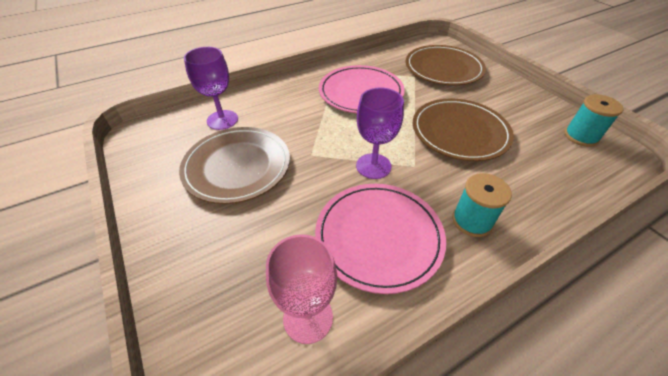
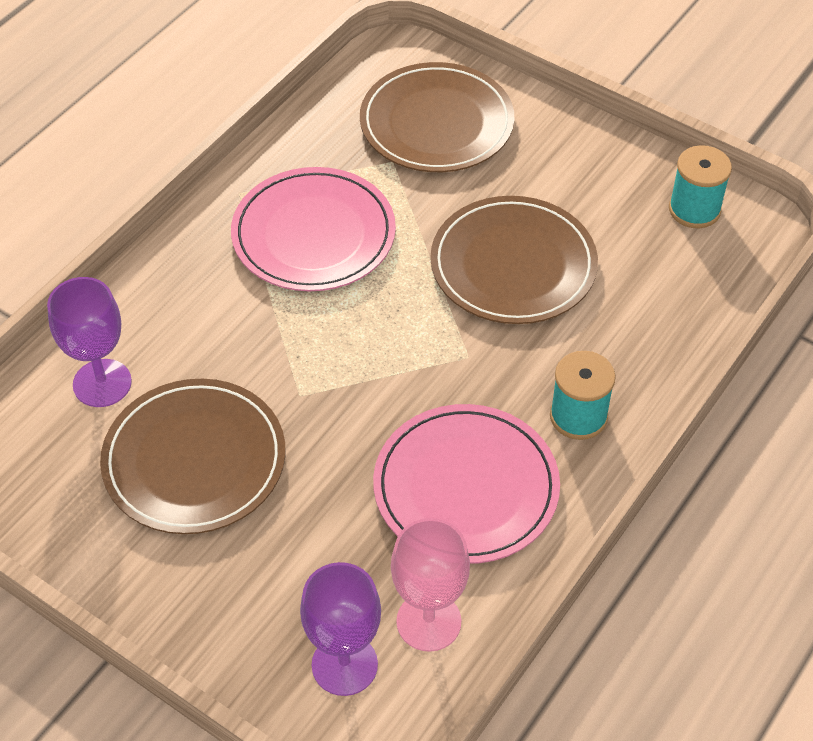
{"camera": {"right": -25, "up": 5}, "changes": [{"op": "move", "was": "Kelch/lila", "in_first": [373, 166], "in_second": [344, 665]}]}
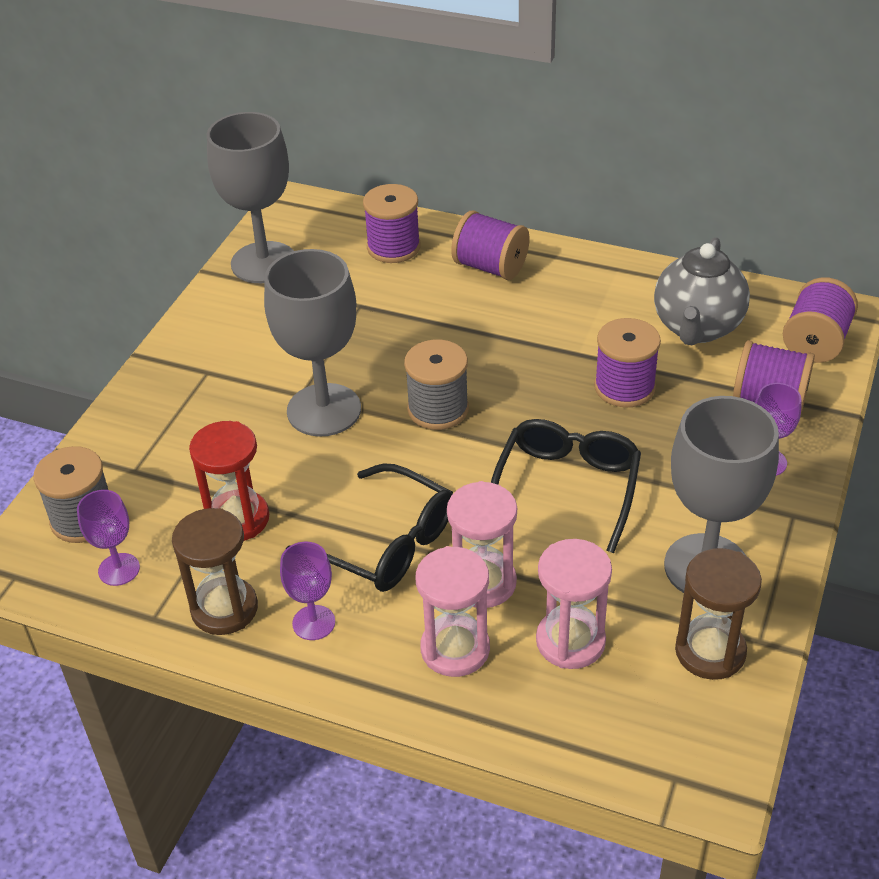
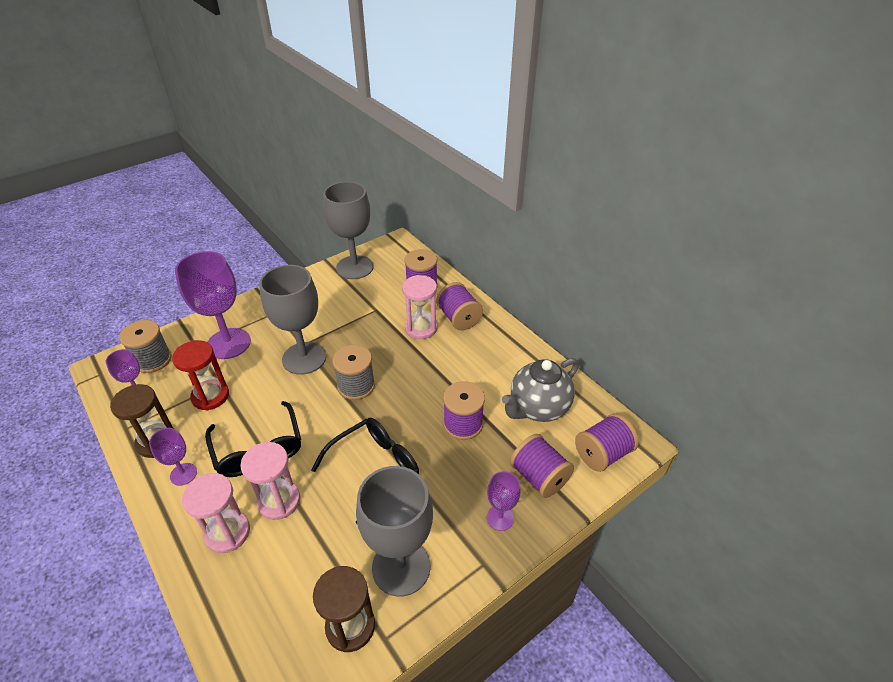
{"camera": {"right": 30, "up": 0}, "changes": [{"op": "insert", "now": "Kelch/lila", "in_second": [229, 343]}, {"op": "move", "was": "Sanduhr/rosa", "in_first": [570, 641], "in_second": [421, 328]}]}
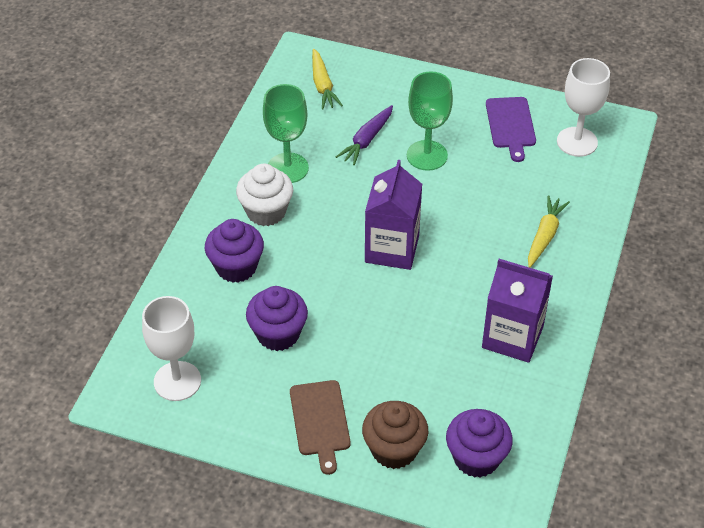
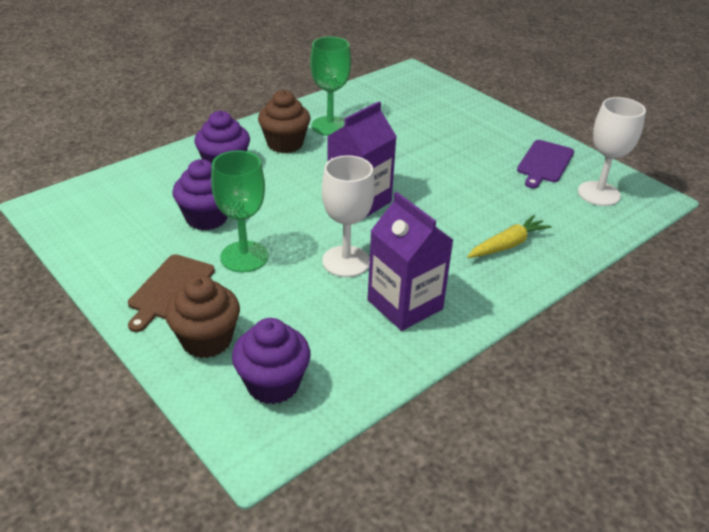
{"camera": {"right": 30, "up": -10}, "changes": [{"op": "delete", "was": "Karotte/gelb", "in_first": [323, 85]}, {"op": "delete", "was": "Karotte/lila", "in_first": [366, 140]}, {"op": "move", "was": "Kelch/weiß", "in_first": [177, 381], "in_second": [346, 261]}, {"op": "move", "was": "Kelch/grün", "in_first": [427, 155], "in_second": [244, 257]}, {"op": "recolor", "was": "Muffin/weiß", "now": "Muffin/braun", "in_first": [266, 212], "in_second": [285, 144]}]}
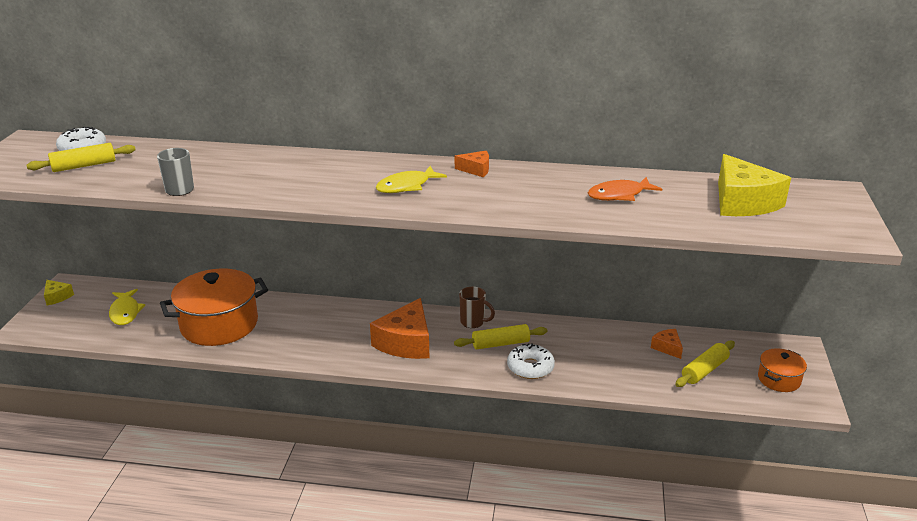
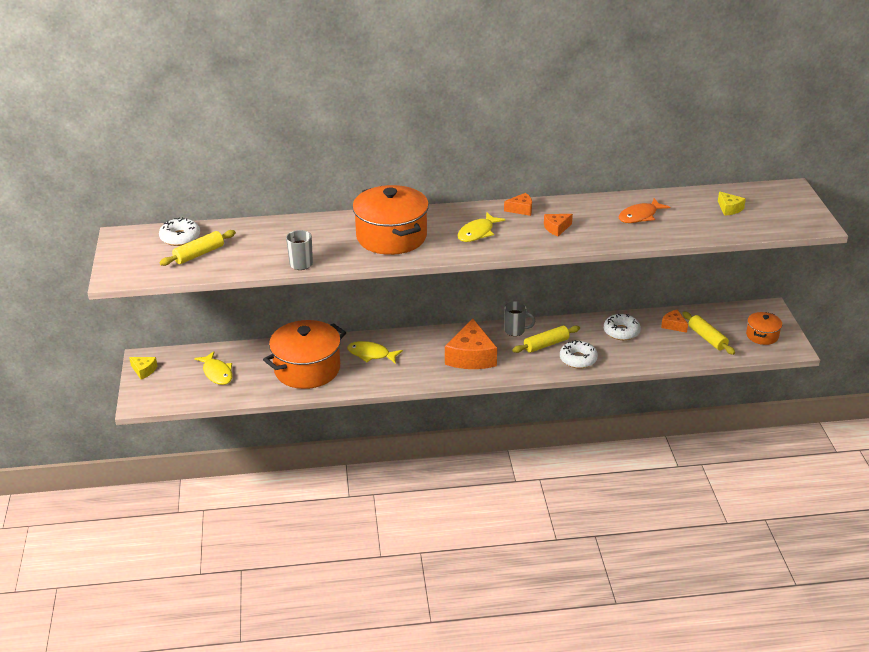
{"camera": {"right": -15, "up": 5}, "changes": [{"op": "insert", "now": "Fisch/gelb", "in_second": [371, 354]}, {"op": "insert", "now": "Kochtopf/orange", "in_second": [391, 237]}, {"op": "insert", "now": "Käse/orange", "in_second": [556, 228]}, {"op": "insert", "now": "Donut/weiß", "in_second": [621, 332]}, {"op": "recolor", "was": "Tasse/braun", "now": "Tasse/grau", "in_first": [473, 322], "in_second": [515, 331]}, {"op": "rotate", "was": "Nudelholz/gelb", "in_first": [704, 370], "in_second": [707, 338], "clockwise": -60}, {"op": "resize", "was": "Käse/gelb", "in_first": [742, 202], "in_second": [729, 209], "ratio": 0.48}]}
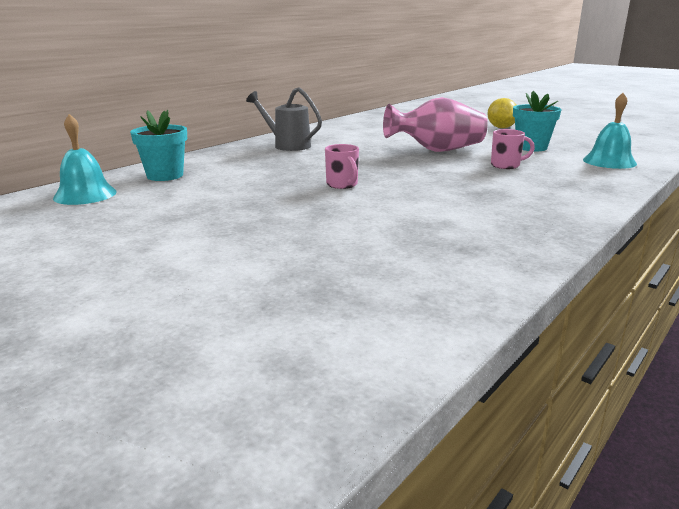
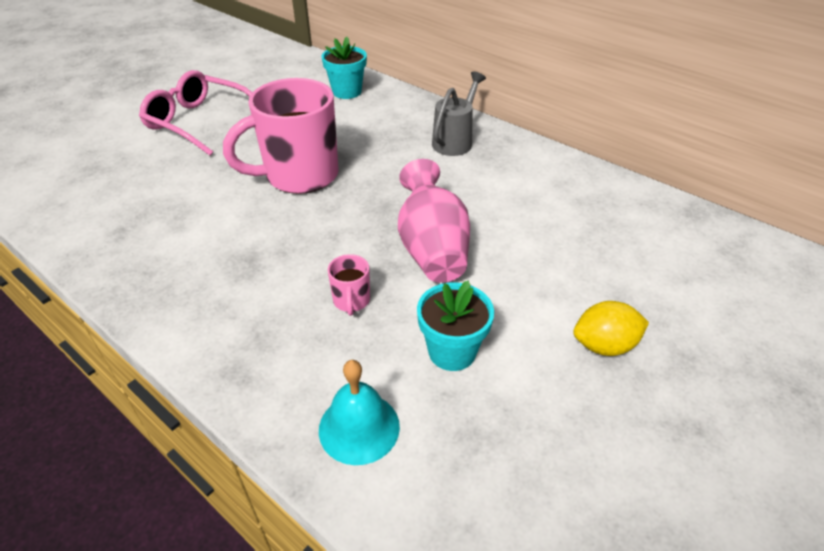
{"camera": {"right": 90, "up": 20}, "changes": [{"op": "delete", "was": "Glocke/türkis", "in_first": [85, 195]}, {"op": "insert", "now": "Brille/rosa", "in_second": [199, 122]}, {"op": "resize", "was": "Tasse/rosa", "in_first": [342, 185], "in_second": [299, 176], "ratio": 2.43}]}
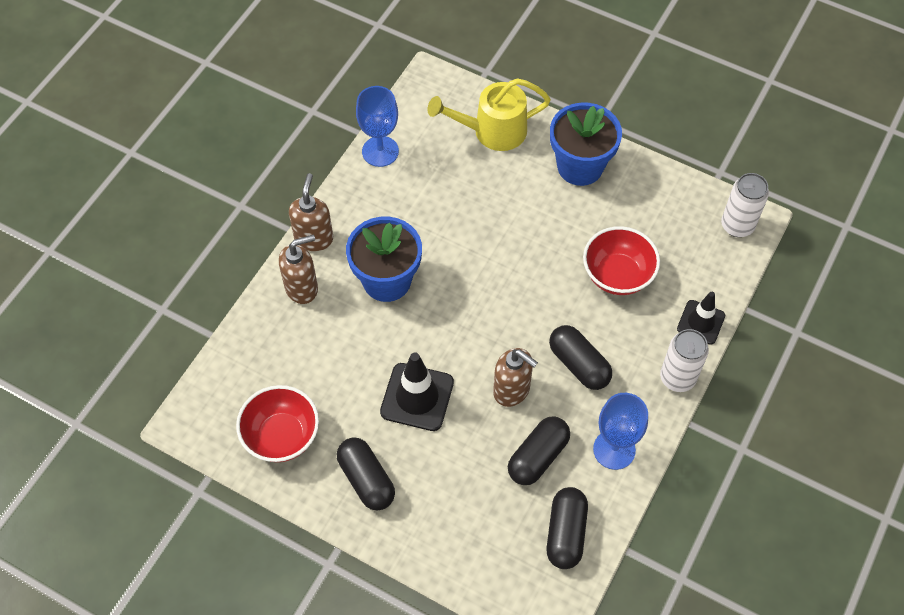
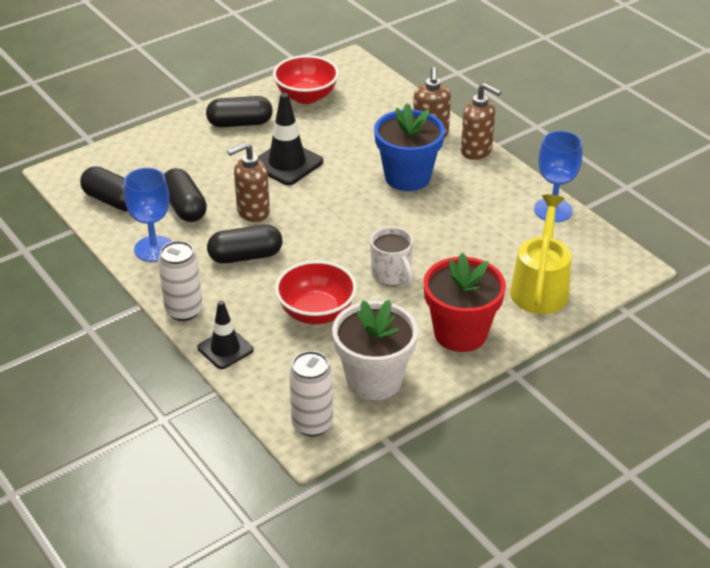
{"camera": {"right": 115, "up": -20}, "changes": [{"op": "insert", "now": "Blumentopf/weiß", "in_second": [374, 380]}, {"op": "insert", "now": "Tasse/weiß", "in_second": [391, 275]}, {"op": "recolor", "was": "Blumentopf/blau", "now": "Blumentopf/rot", "in_first": [580, 166], "in_second": [460, 333]}]}
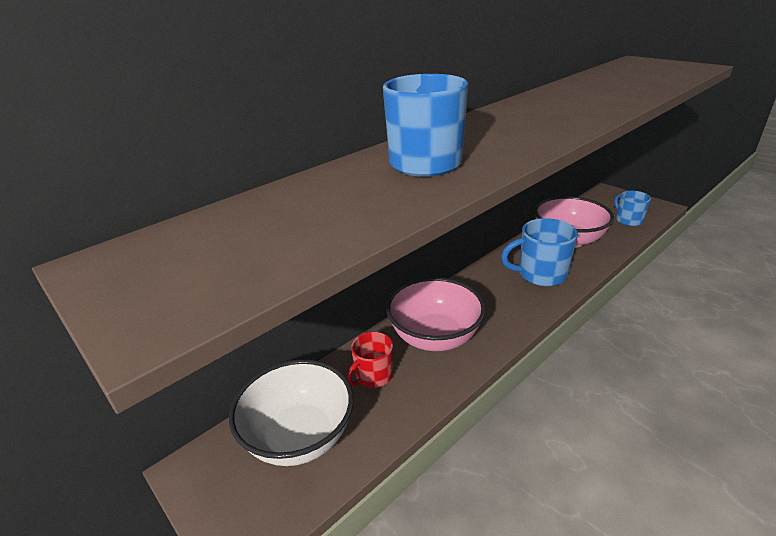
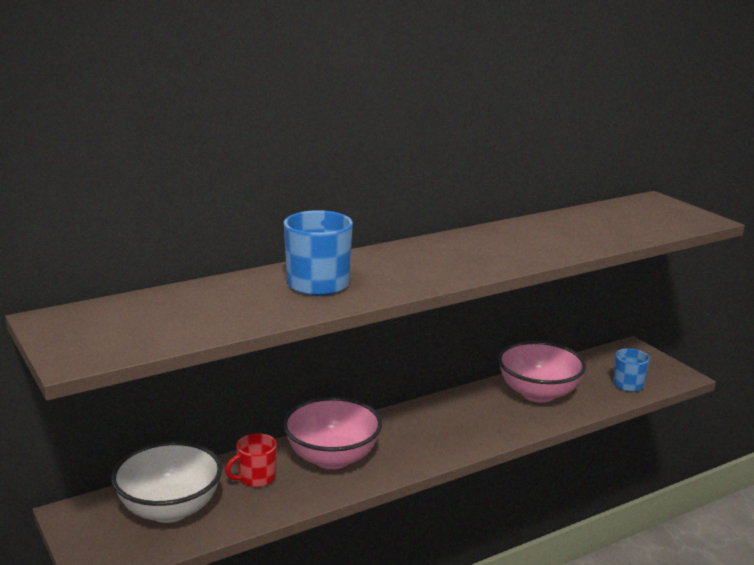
{"camera": {"right": 10, "up": -10}, "changes": [{"op": "delete", "was": "Tasse/blau", "in_first": [540, 274]}]}
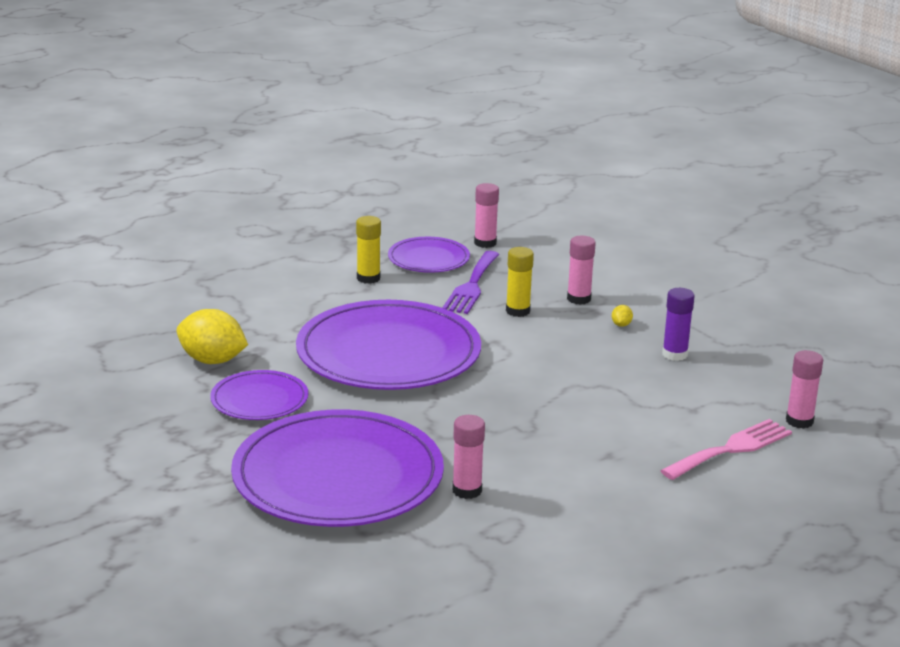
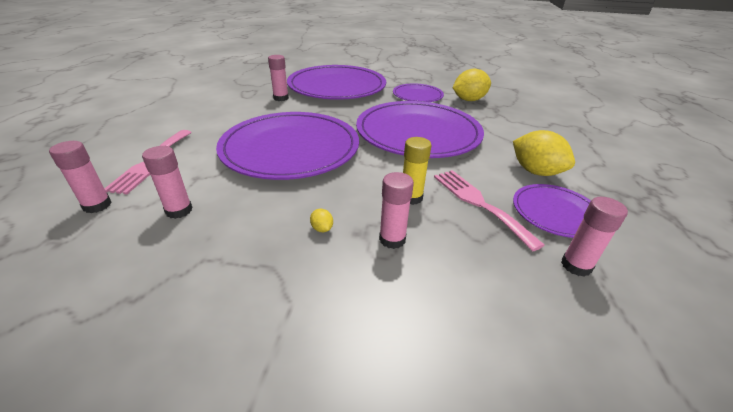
{"camera": {"right": 135, "up": 10}, "changes": [{"op": "delete", "was": "Klebestift/lila", "in_first": [675, 354]}, {"op": "insert", "now": "Klebestift/rosa", "in_second": [179, 210]}, {"op": "insert", "now": "Teller/lila", "in_second": [290, 148]}, {"op": "replace", "was": "Klebestift/gelb", "now": "Zitrone/gelb", "in_first": [368, 278], "in_second": [535, 171]}, {"op": "recolor", "was": "Gabel/lila", "now": "Gabel/rosa", "in_first": [471, 286], "in_second": [479, 203]}]}
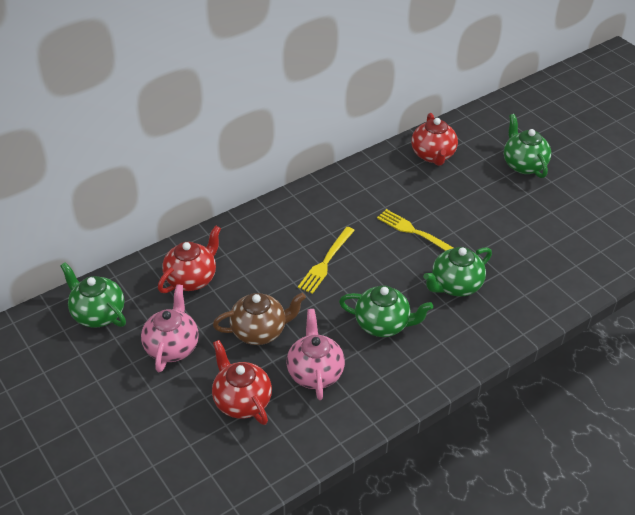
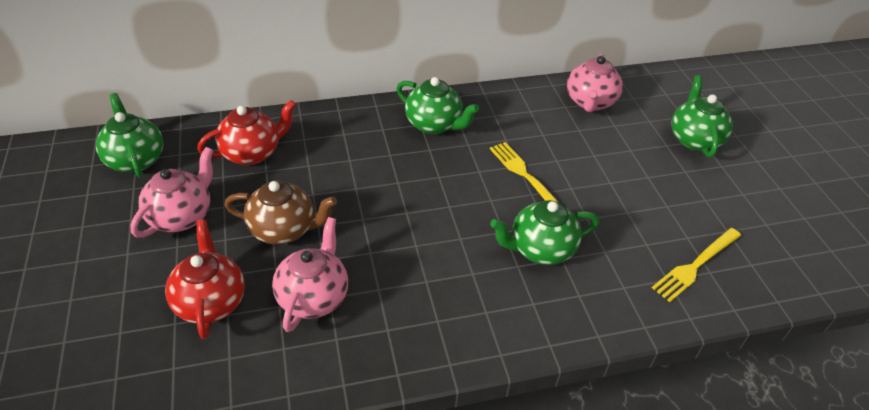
{"camera": {"right": 20, "up": 0}, "changes": [{"op": "move", "was": "Gabel/gelb", "in_first": [326, 262], "in_second": [695, 265]}, {"op": "move", "was": "Teekanne/grün", "in_first": [383, 324], "in_second": [434, 124]}, {"op": "recolor", "was": "Teekanne/rot", "now": "Teekanne/rosa", "in_first": [433, 155], "in_second": [590, 102]}]}
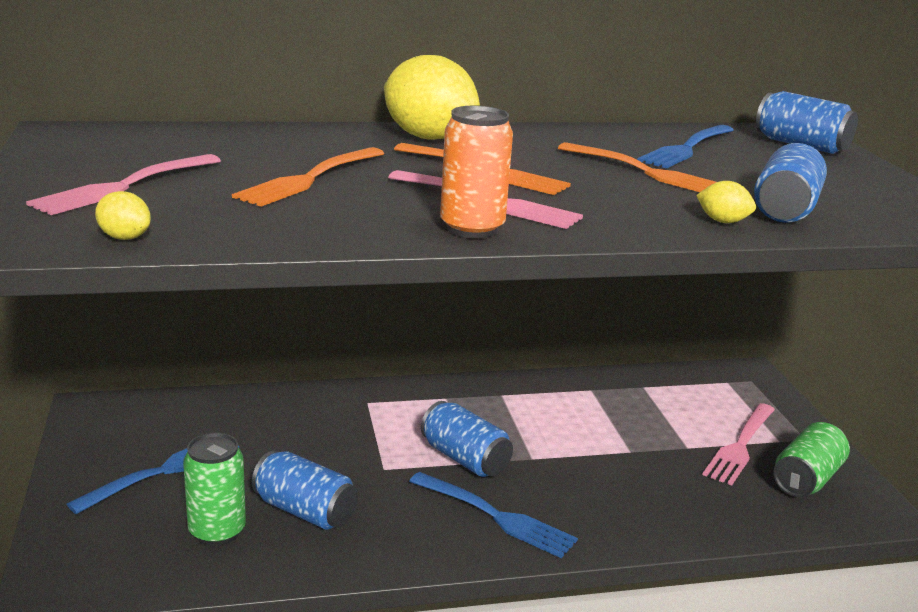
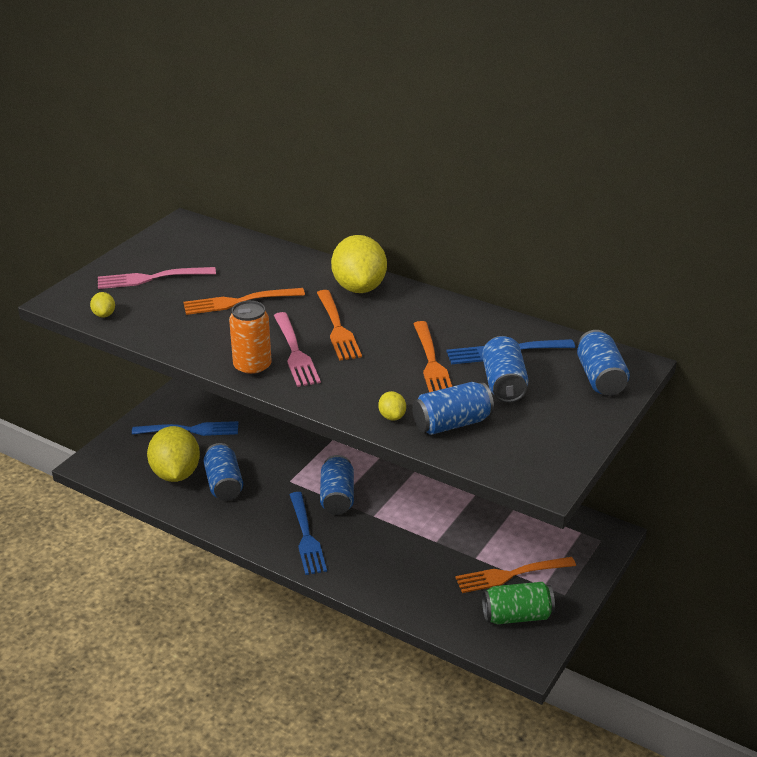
{"camera": {"right": 45, "up": 10}, "changes": [{"op": "insert", "now": "Dose/blau", "in_second": [504, 384]}, {"op": "replace", "was": "Dose/grün", "now": "Zitrone/gelb", "in_first": [217, 531], "in_second": [176, 474]}, {"op": "recolor", "was": "Gabel/rosa", "now": "Gabel/orange", "in_first": [740, 445], "in_second": [511, 574]}]}
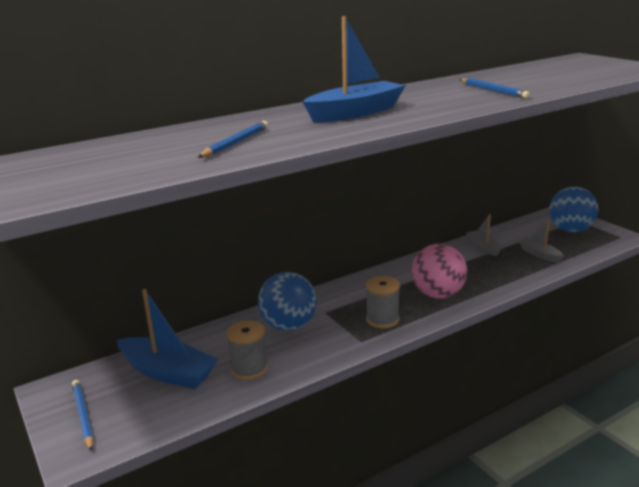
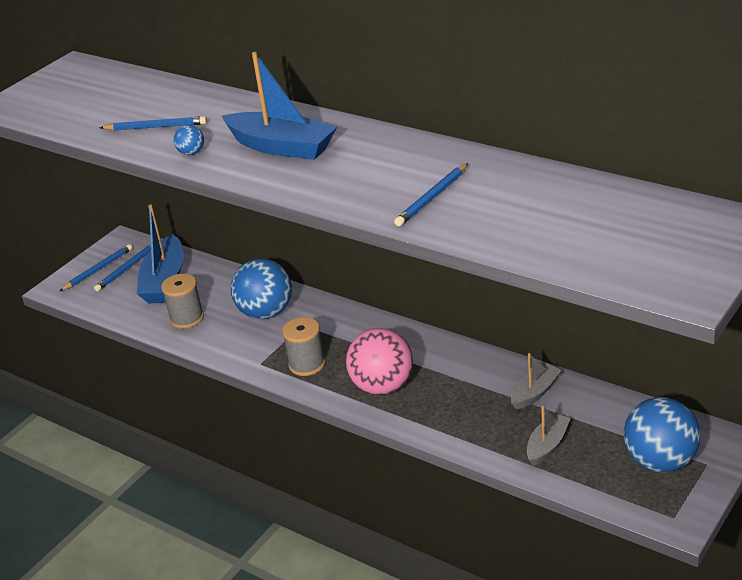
{"camera": {"right": 70, "up": 10}, "changes": [{"op": "insert", "now": "Bleistift/blau", "in_second": [127, 269]}, {"op": "insert", "now": "Ball/blau", "in_second": [191, 153]}]}
